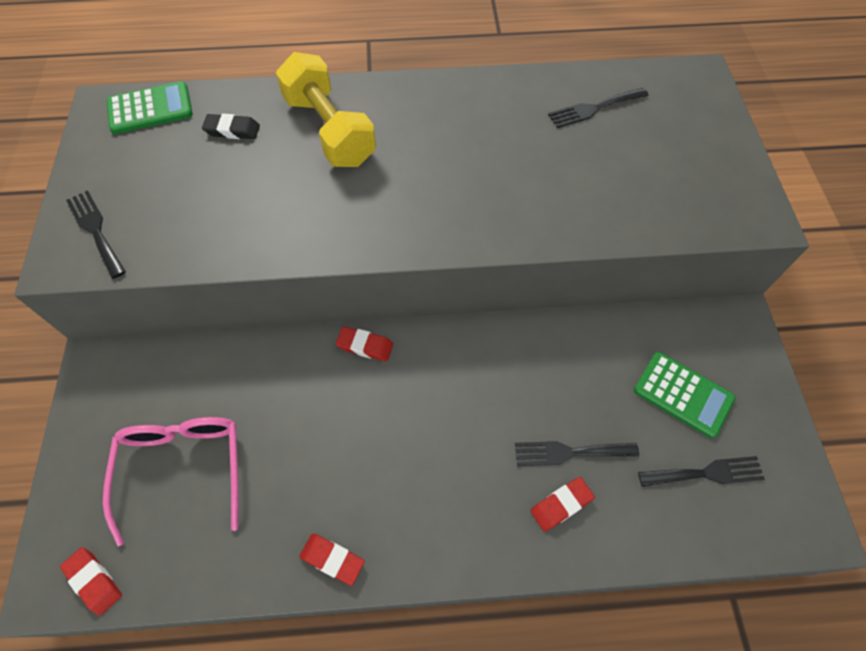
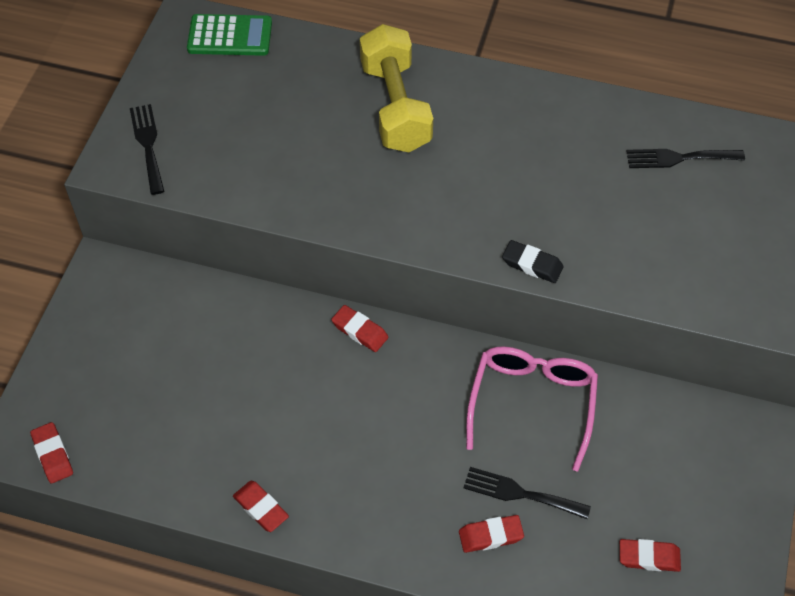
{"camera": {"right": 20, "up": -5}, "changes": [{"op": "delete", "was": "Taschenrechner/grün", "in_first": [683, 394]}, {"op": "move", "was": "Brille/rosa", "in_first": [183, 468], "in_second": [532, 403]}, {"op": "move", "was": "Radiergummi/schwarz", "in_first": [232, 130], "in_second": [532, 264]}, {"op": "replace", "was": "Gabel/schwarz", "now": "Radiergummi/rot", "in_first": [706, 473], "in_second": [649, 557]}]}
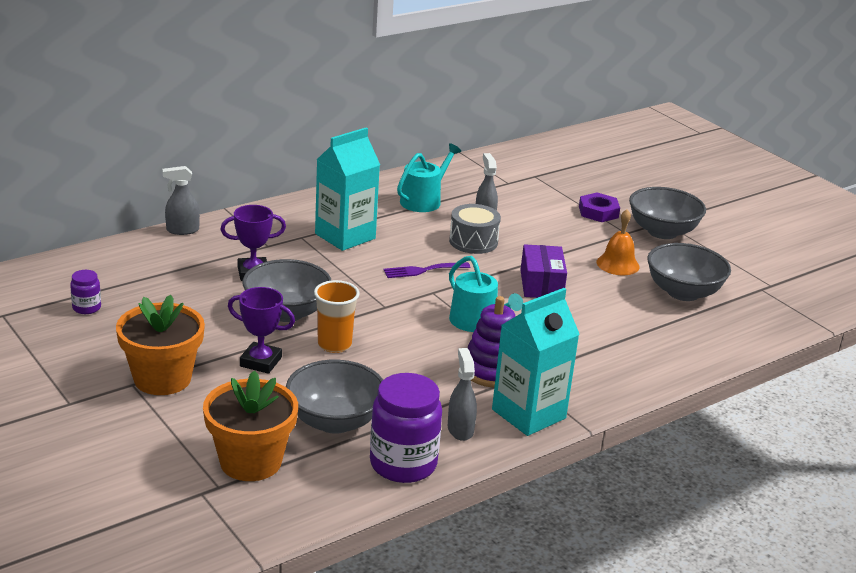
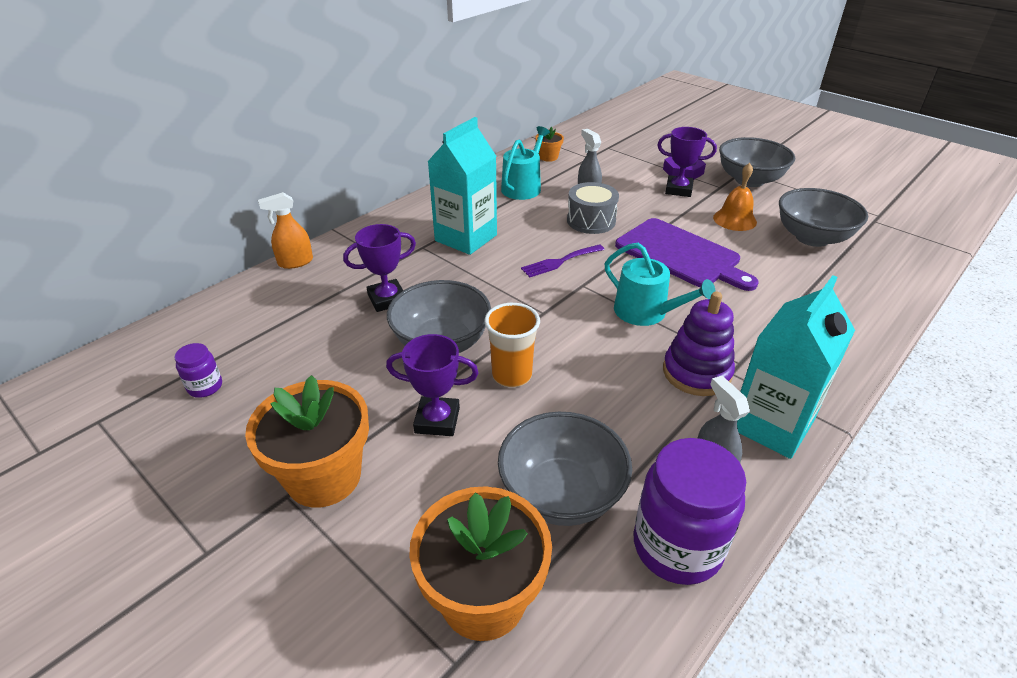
{"camera": {"right": -10, "up": 10}, "changes": [{"op": "insert", "now": "Blumentopf/orange", "in_second": [548, 157]}, {"op": "insert", "now": "Pokal/lila", "in_second": [678, 190]}, {"op": "replace", "was": "Schachtel/lila", "now": "Schneidebrett/lila", "in_first": [541, 284], "in_second": [681, 255]}, {"op": "recolor", "was": "Sprühflasche/grau", "now": "Sprühflasche/orange", "in_first": [182, 230], "in_second": [295, 262]}]}
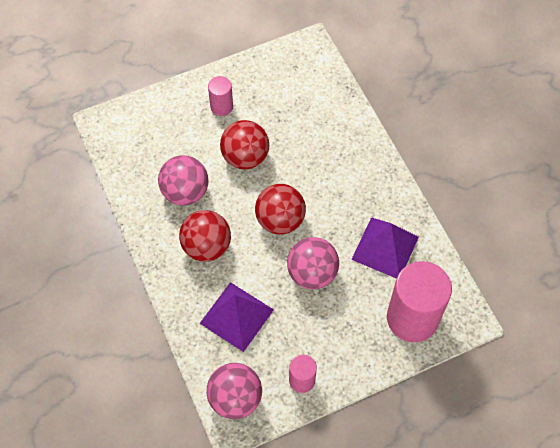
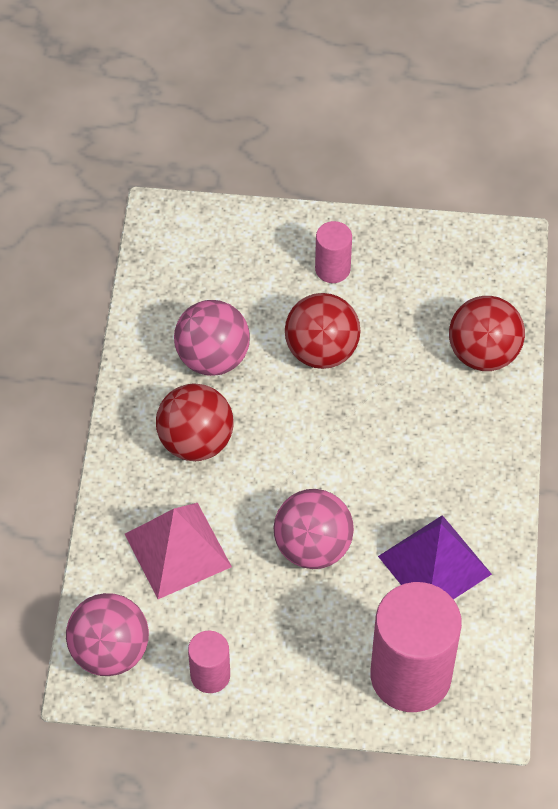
{"camera": {"right": 30, "up": -5}, "changes": [{"op": "move", "was": "Ball/rot", "in_first": [280, 220], "in_second": [483, 353]}, {"op": "recolor", "was": "Pyramide/lila", "now": "Pyramide/rosa", "in_first": [236, 316], "in_second": [177, 550]}]}
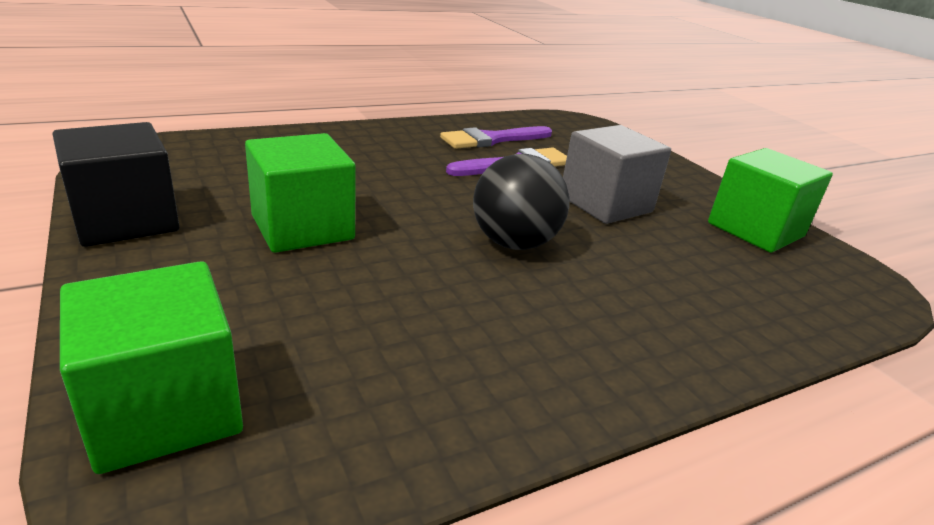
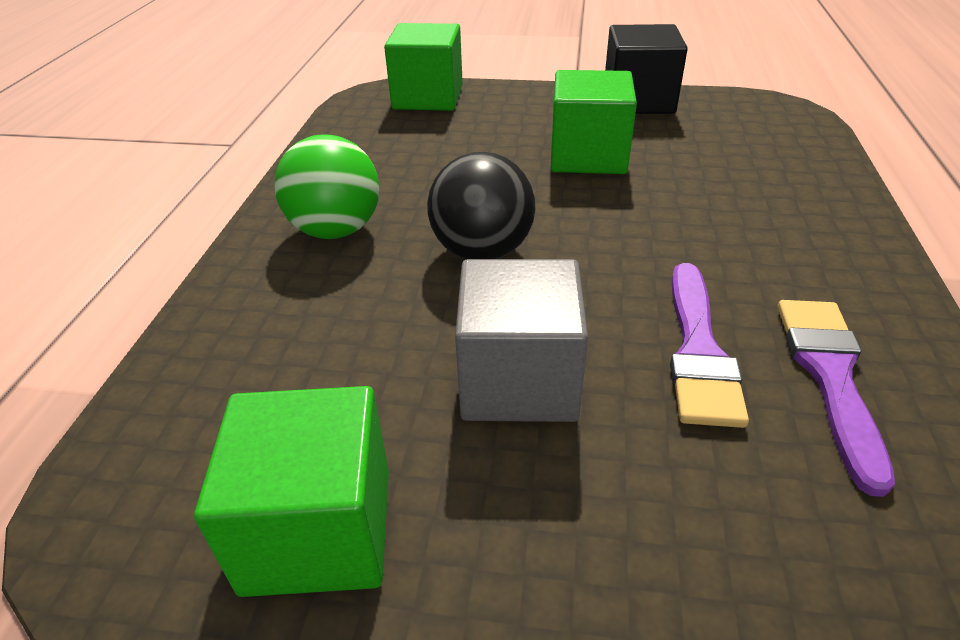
{"camera": {"right": 130, "up": 10}, "changes": [{"op": "insert", "now": "Ball/grün", "in_second": [336, 230]}]}
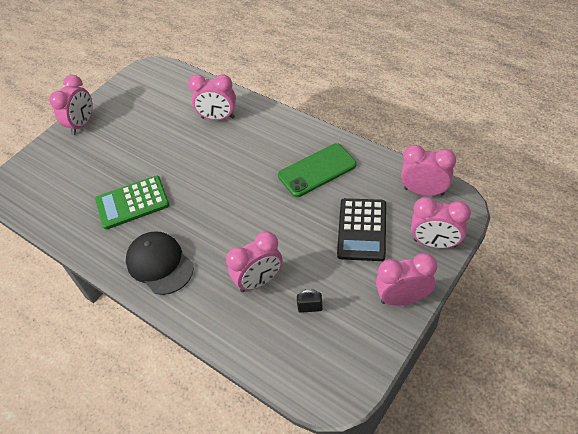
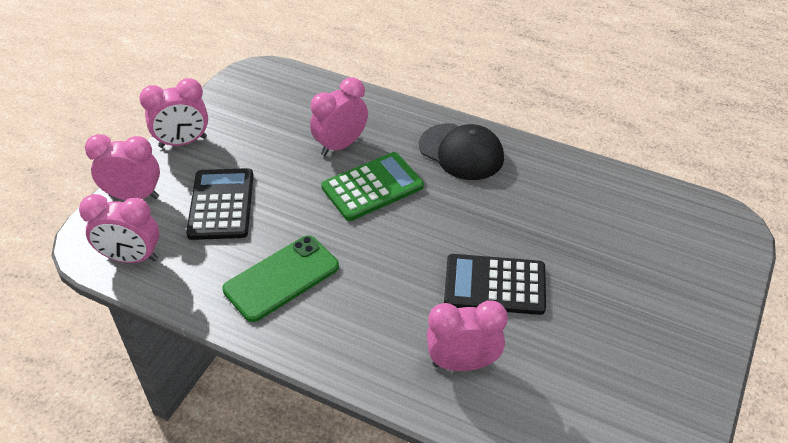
{"camera": {"right": 165, "up": -5}, "changes": [{"op": "delete", "was": "Wecker/rosa", "in_first": [82, 124]}, {"op": "delete", "was": "Vorhängeschloss/schwarz", "in_first": [310, 307]}, {"op": "insert", "now": "Taschenrechner/schwarz", "in_second": [494, 285]}, {"op": "move", "was": "Taschenrechner/grün", "in_first": [132, 203], "in_second": [372, 187]}]}
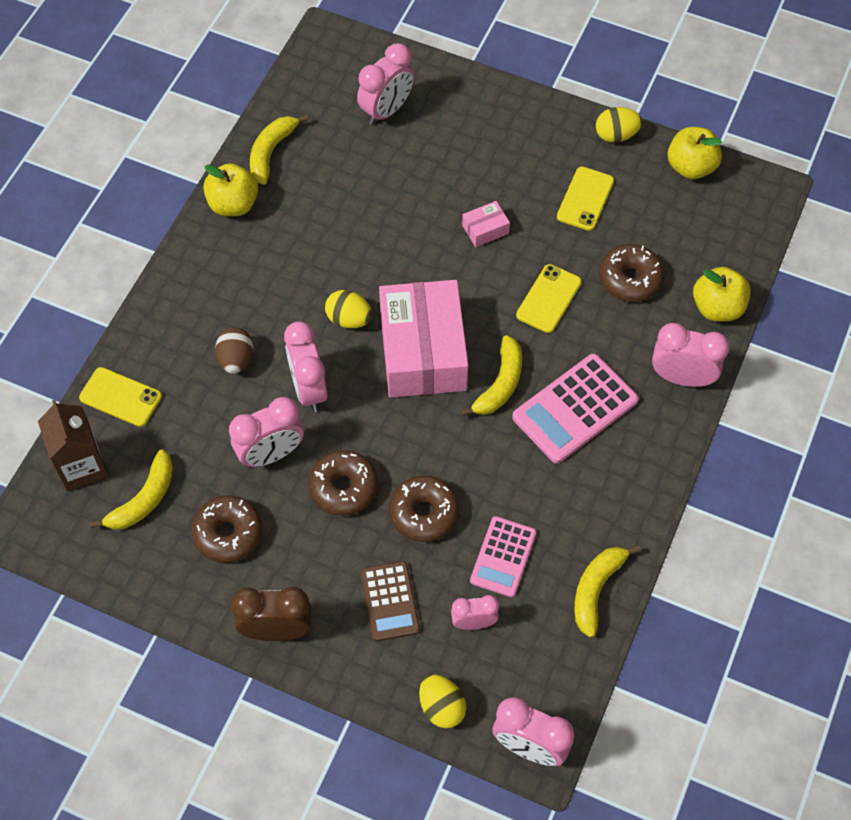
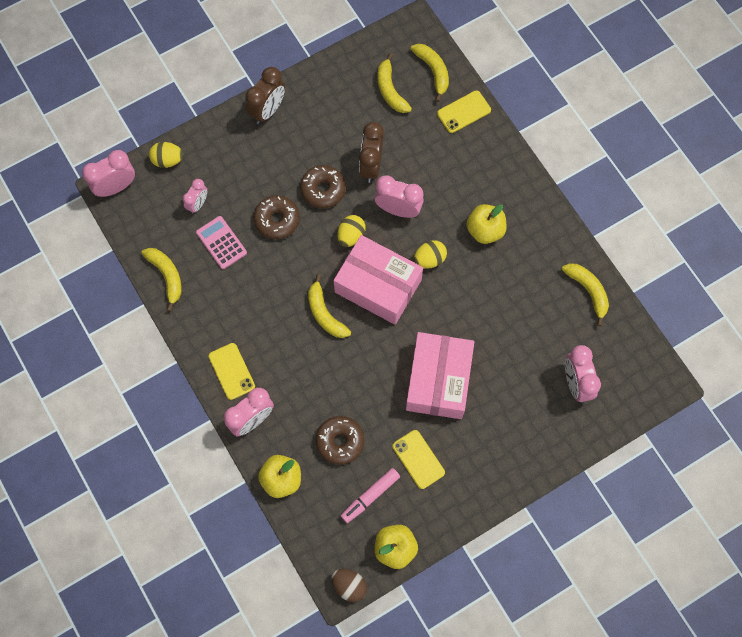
{"camera": {"right": 125, "up": 10}, "changes": [{"op": "delete", "was": "Donut/braun", "in_first": [228, 533]}, {"op": "delete", "was": "Taschenrechner/braun", "in_first": [389, 601]}, {"op": "delete", "was": "Taschenrechner/rosa", "in_first": [575, 409]}, {"op": "insert", "now": "Filzstift/rosa", "in_second": [370, 496]}, {"op": "move", "was": "Apfel/gelb", "in_first": [233, 204], "in_second": [485, 230]}, {"op": "move", "was": "Ei/braun", "in_first": [236, 359], "in_second": [349, 586]}, {"op": "move", "was": "Handy/gelb", "in_first": [549, 299], "in_second": [231, 371]}, {"op": "move", "was": "Ei/gelb", "in_first": [616, 135], "in_second": [351, 236]}, {"op": "replace", "was": "Getränkekarton/braun", "now": "Banane/gelb", "in_first": [82, 466], "in_second": [433, 71]}, {"op": "recolor", "was": "Wecker/rosa", "now": "Wecker/braun", "in_first": [271, 454], "in_second": [371, 166]}, {"op": "resize", "was": "Schachtel/rosa", "in_first": [485, 229], "in_second": [438, 380], "ratio": 2.5}]}
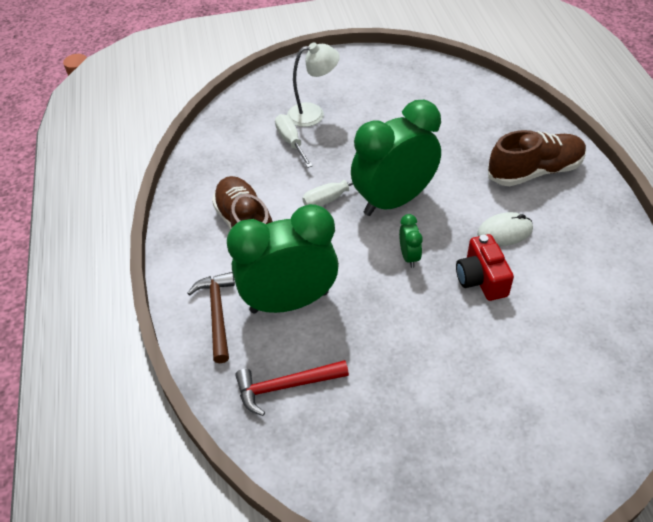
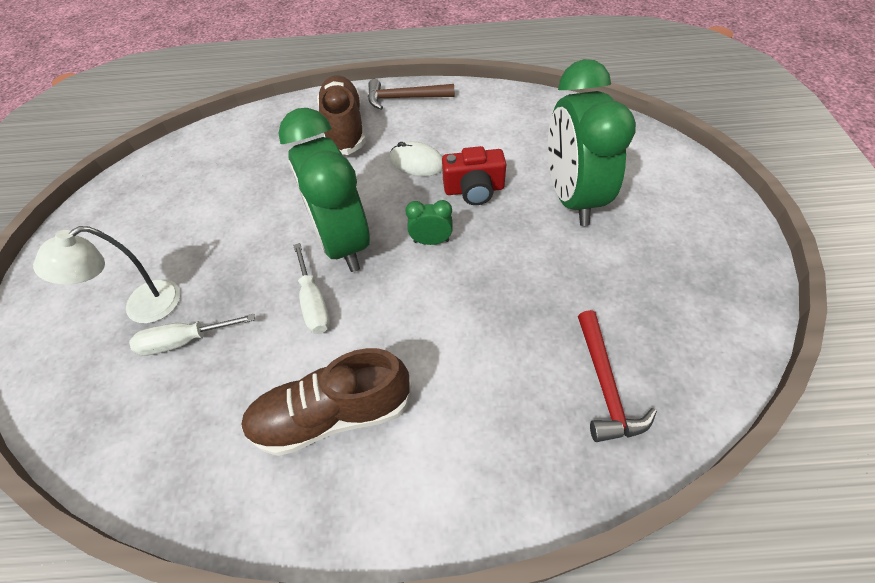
{"camera": {"right": -80, "up": 5}, "changes": [{"op": "move", "was": "Hammer/braun", "in_first": [217, 314], "in_second": [404, 98]}, {"op": "move", "was": "Wecker/grün", "in_first": [289, 302], "in_second": [572, 198]}, {"op": "rotate", "was": "Lampe/weiß", "in_first": [313, 113], "in_second": [141, 307], "clockwise": -120}, {"op": "rotate", "was": "Computermaus/weiß", "in_first": [504, 231], "in_second": [417, 162], "clockwise": -60}]}
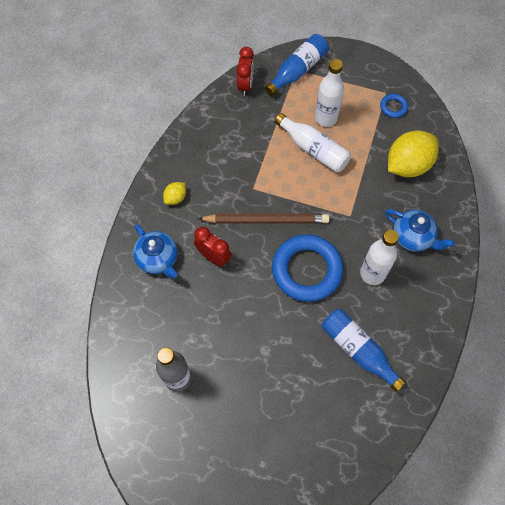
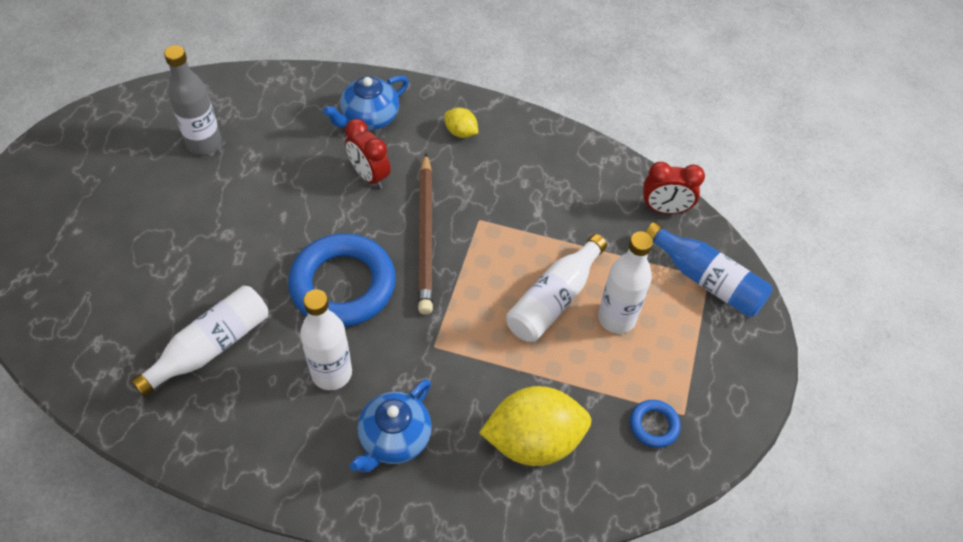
{"camera": {"right": 85, "up": -10}, "changes": [{"op": "recolor", "was": "Flasche/blau", "now": "Flasche/weiß", "in_first": [358, 350], "in_second": [211, 347]}, {"op": "rotate", "was": "Wecker/rot", "in_first": [214, 257], "in_second": [369, 176], "clockwise": 105}, {"op": "rotate", "was": "Zitrone/gelb", "in_first": [407, 165], "in_second": [533, 441], "clockwise": -60}]}
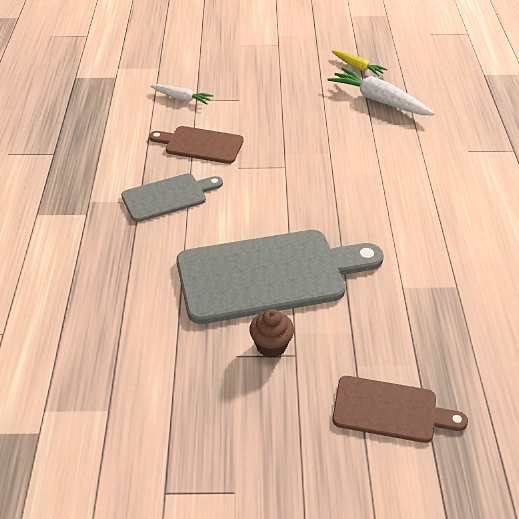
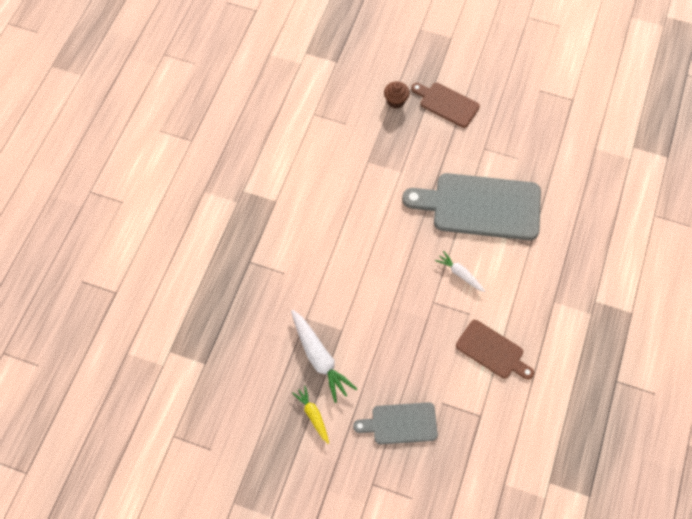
{"camera": {"right": -160, "up": 20}, "changes": [{"op": "move", "was": "Schneidebrett/grau", "in_first": [168, 197], "in_second": [400, 423]}, {"op": "move", "was": "Karotte/weiß", "in_first": [182, 98], "in_second": [460, 274]}, {"op": "move", "was": "Muffin/braun", "in_first": [271, 346], "in_second": [395, 101]}]}
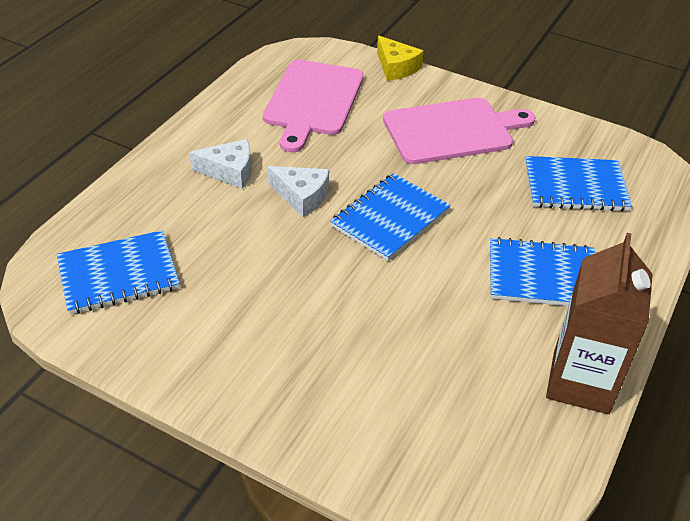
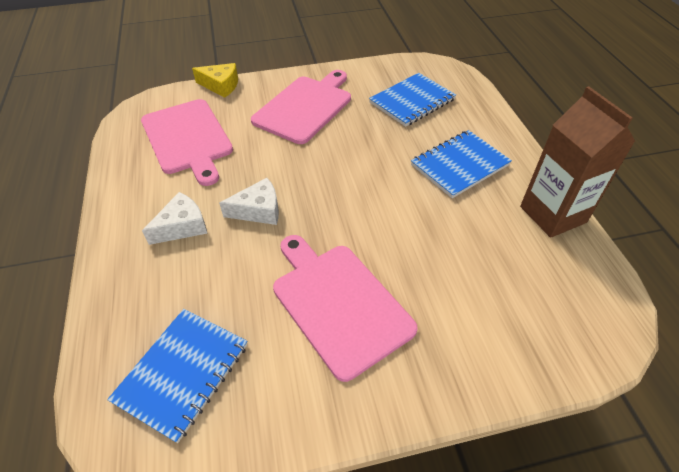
{"camera": {"right": -40, "up": 5}, "changes": [{"op": "delete", "was": "Notizbuch/blau", "in_first": [390, 218]}, {"op": "insert", "now": "Schneidebrett/rosa", "in_second": [338, 303]}]}
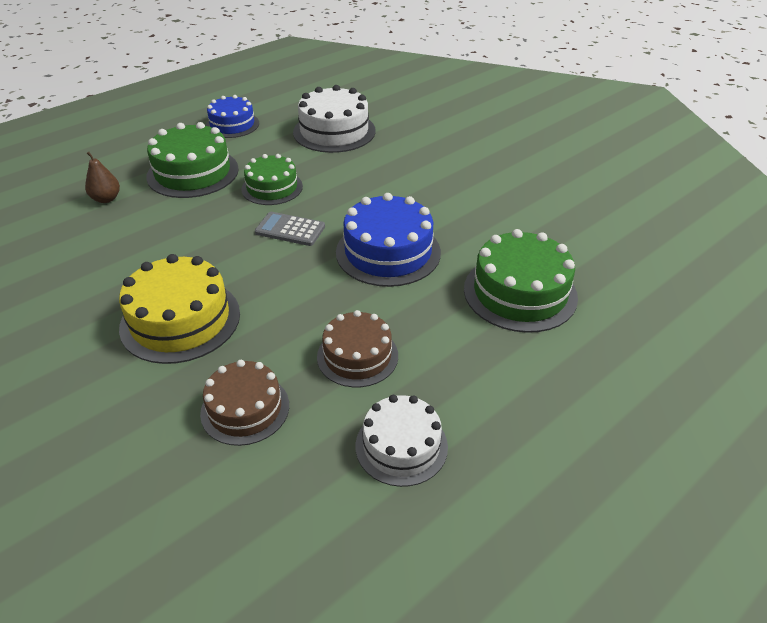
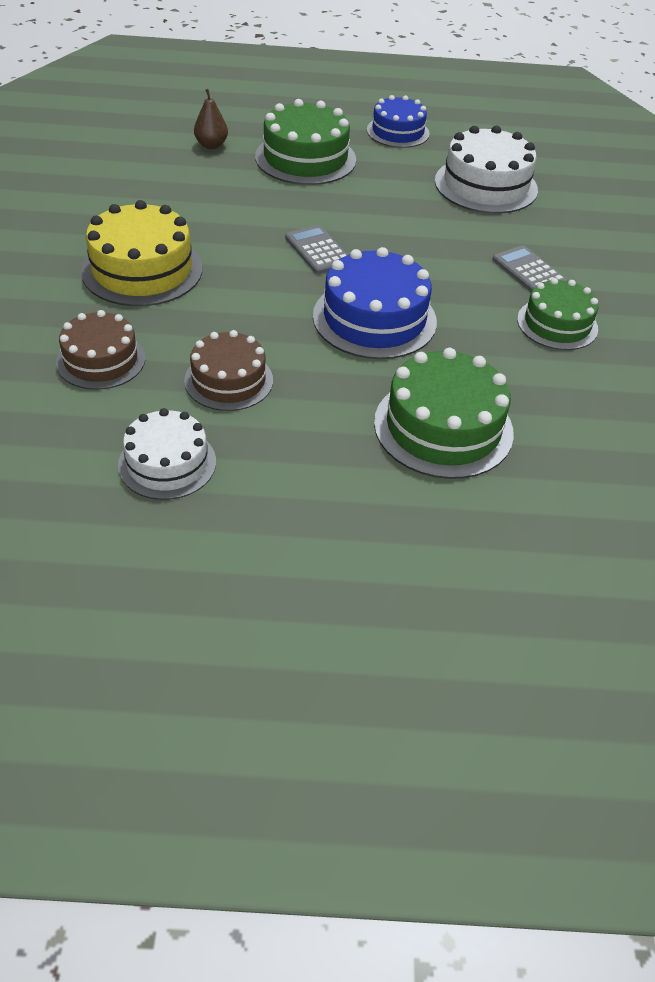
{"camera": {"right": 40, "up": 5}, "changes": [{"op": "insert", "now": "Taschenrechner/grau", "in_second": [529, 272]}, {"op": "move", "was": "Kuchen/grün", "in_first": [272, 188], "in_second": [557, 324]}]}
